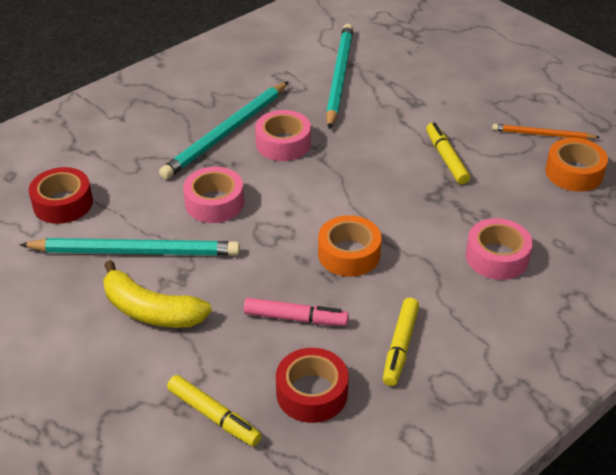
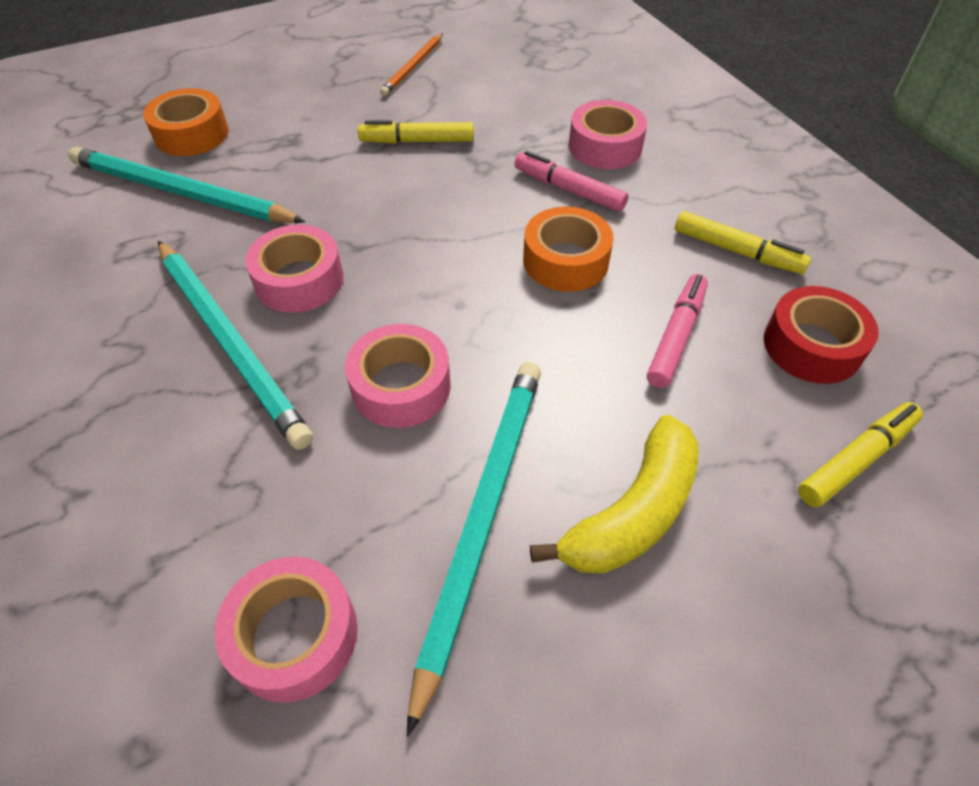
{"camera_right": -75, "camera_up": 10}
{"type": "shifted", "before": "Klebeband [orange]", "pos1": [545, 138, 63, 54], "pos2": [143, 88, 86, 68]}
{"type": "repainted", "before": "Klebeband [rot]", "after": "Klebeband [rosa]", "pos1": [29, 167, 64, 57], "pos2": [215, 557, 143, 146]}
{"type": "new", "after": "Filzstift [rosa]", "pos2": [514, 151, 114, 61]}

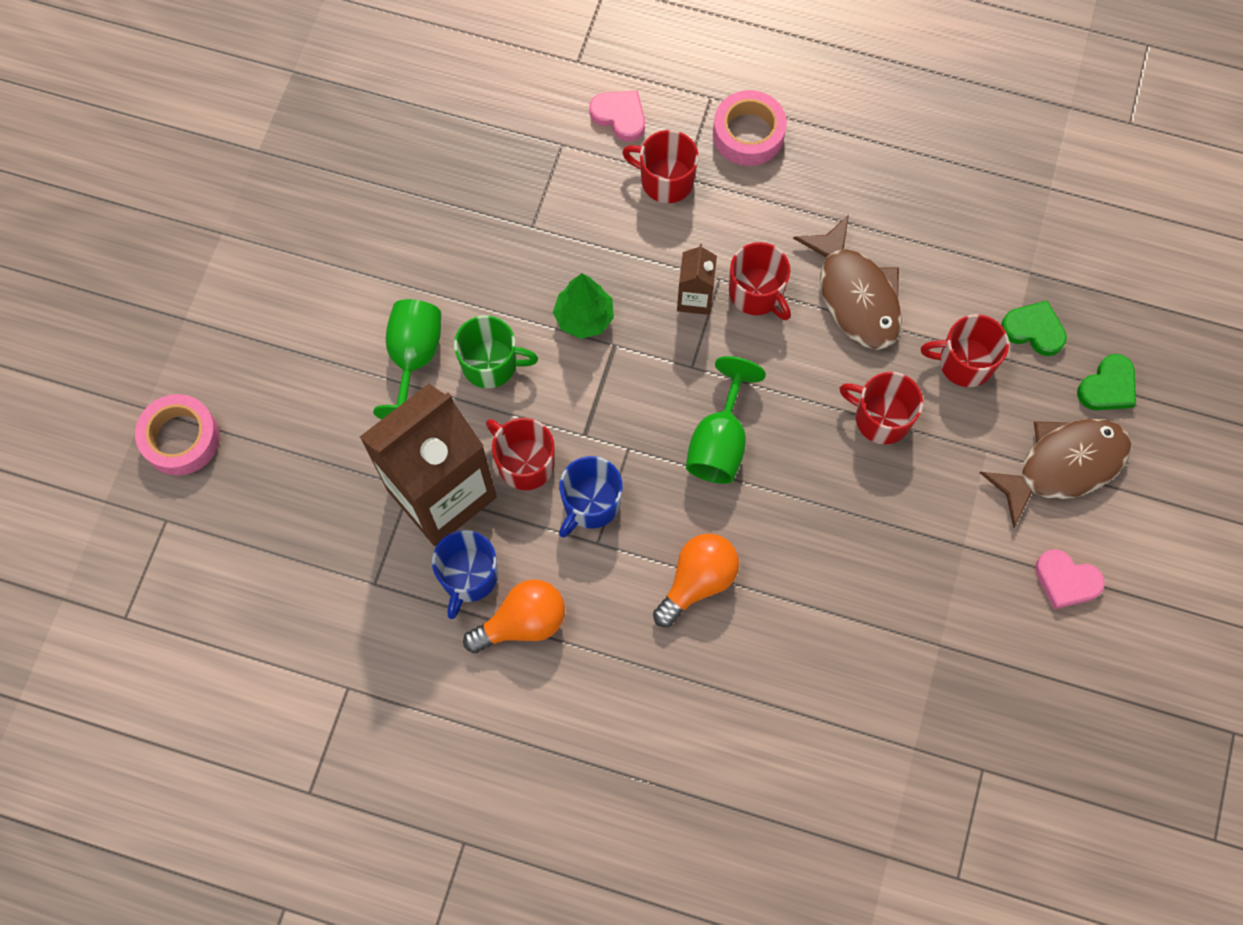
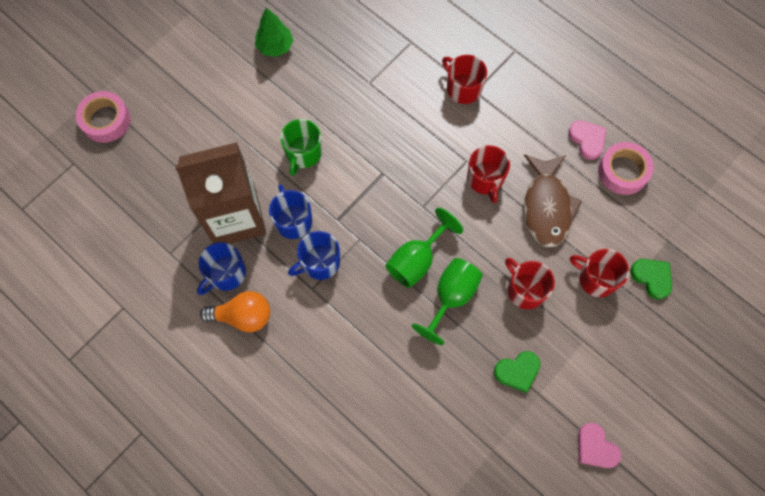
{"camera_right": 25, "camera_up": 0}
{"type": "shifted", "before": "Baum [grün]", "pos1": [553, 273, 61, 66], "pos2": [255, 8, 38, 49]}
{"type": "repainted", "before": "Tasse [rot]", "after": "Tasse [blau]", "pos1": [486, 418, 68, 72], "pos2": [269, 184, 43, 55]}
{"type": "rotated", "before": "Tasse [grün]", "pos1": [454, 315, 84, 73], "pos2": [280, 119, 42, 57], "turn": 75}
{"type": "shifted", "before": "Kelch [grün]", "pos1": [373, 299, 68, 121], "pos2": [412, 258, 71, 87]}
{"type": "shifted", "before": "Herz [grün]", "pos1": [1077, 354, 59, 56], "pos2": [494, 351, 46, 42]}
{"type": "shifted", "before": "Herz [rosa]", "pos1": [589, 91, 56, 51], "pos2": [568, 120, 38, 40]}
{"type": "shifted", "before": "Klebeband [rosa]", "pos1": [713, 90, 74, 76], "pos2": [598, 142, 56, 53]}
{"type": "gone", "before": "Glühbirne [orange]", "pos1": [653, 534, 86, 93]}
{"type": "gone", "before": "Getränkekarton [braun]", "pos1": [677, 244, 40, 71]}
{"type": "gone", "before": "Fisch [braun]", "pos1": [980, 418, 151, 110]}

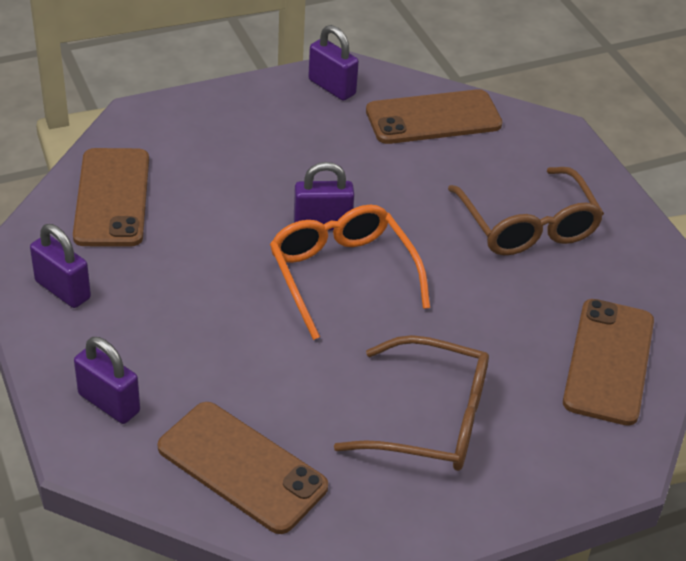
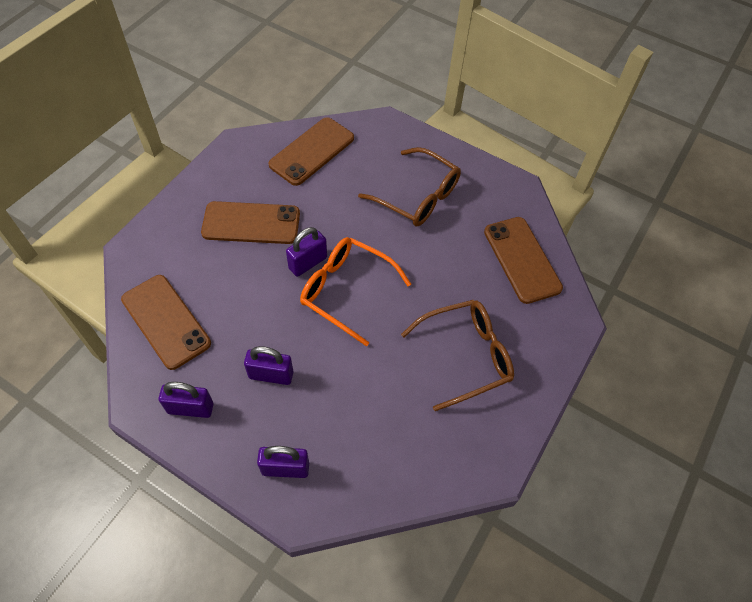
{"camera_right": -35, "camera_up": 15}
{"type": "shifted", "before": "Handy [braun]", "pos1": [158, 402, 170, 132], "pos2": [201, 201, 99, 43]}
{"type": "shifted", "before": "Vorhängeschloss [lila]", "pos1": [308, 25, 51, 76], "pos2": [244, 346, 49, 39]}

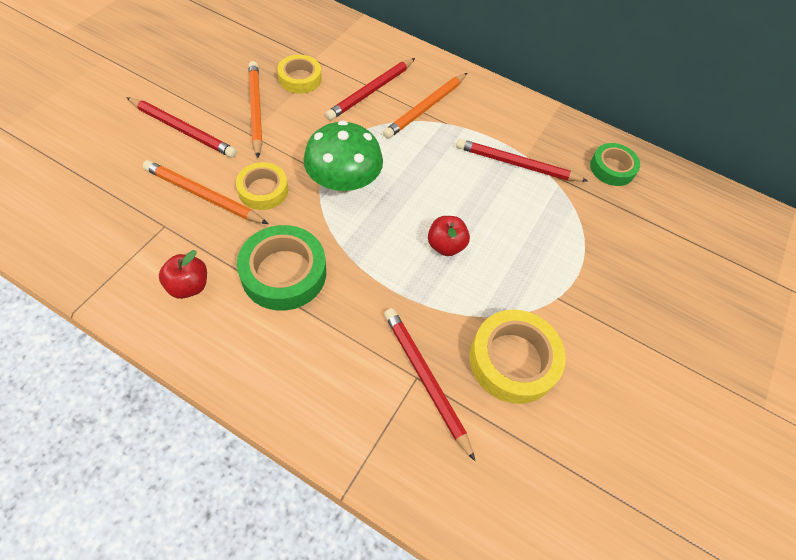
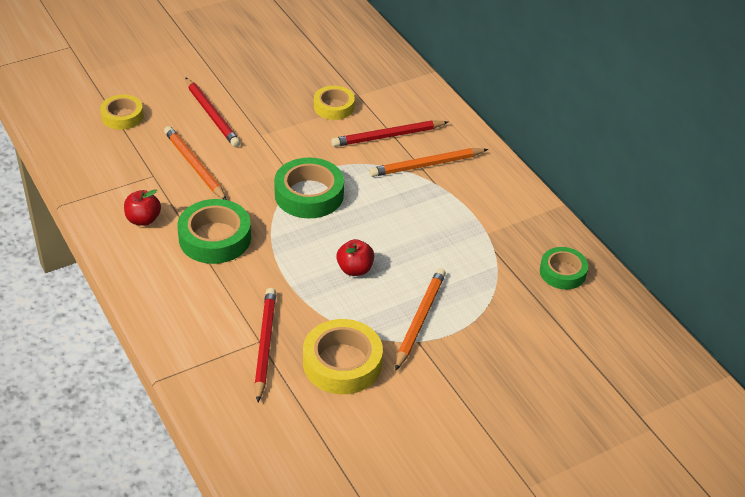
{"camera_right": 35, "camera_up": -15}
{"type": "shifted", "before": "Klebeband [gelb]", "pos1": [236, 162, 52, 48], "pos2": [100, 95, 44, 35]}
{"type": "swapped", "before": "Pilz [grün]", "after": "Klebeband [grün]", "pos1": [303, 120, 80, 73], "pos2": [274, 158, 70, 60]}
{"type": "shifted", "before": "Bleistift [orange]", "pos1": [249, 61, 13, 97], "pos2": [395, 268, 51, 103]}
{"type": "gone", "before": "Bleistift [rot]", "pos1": [456, 139, 132, 43]}

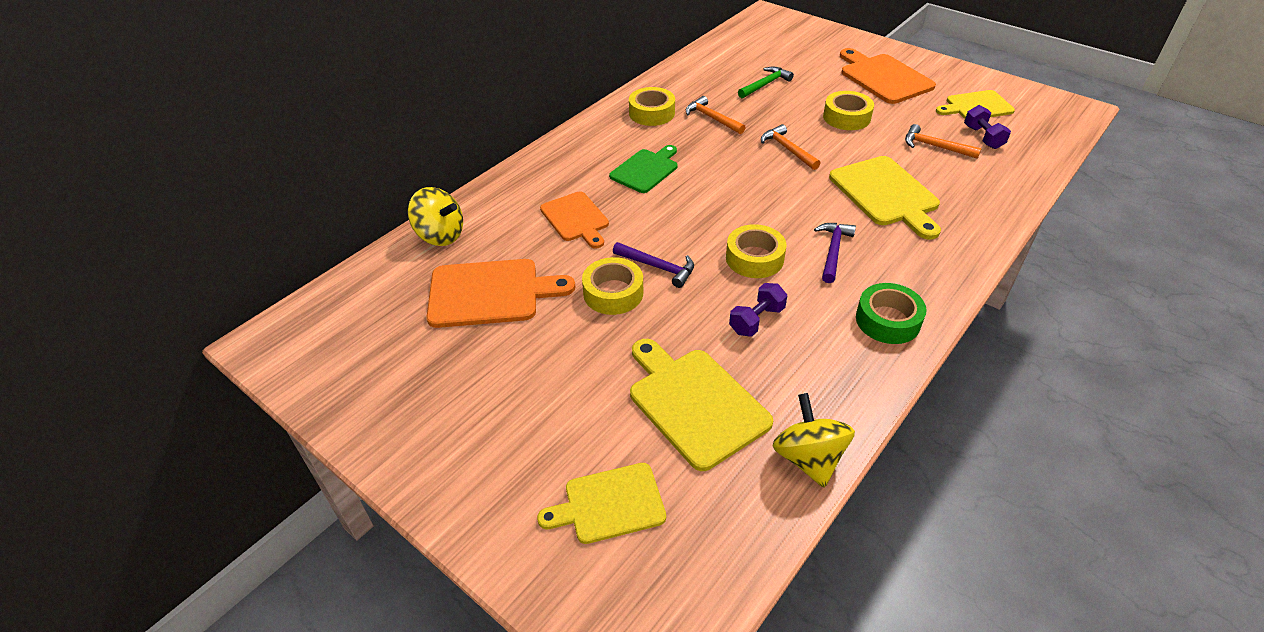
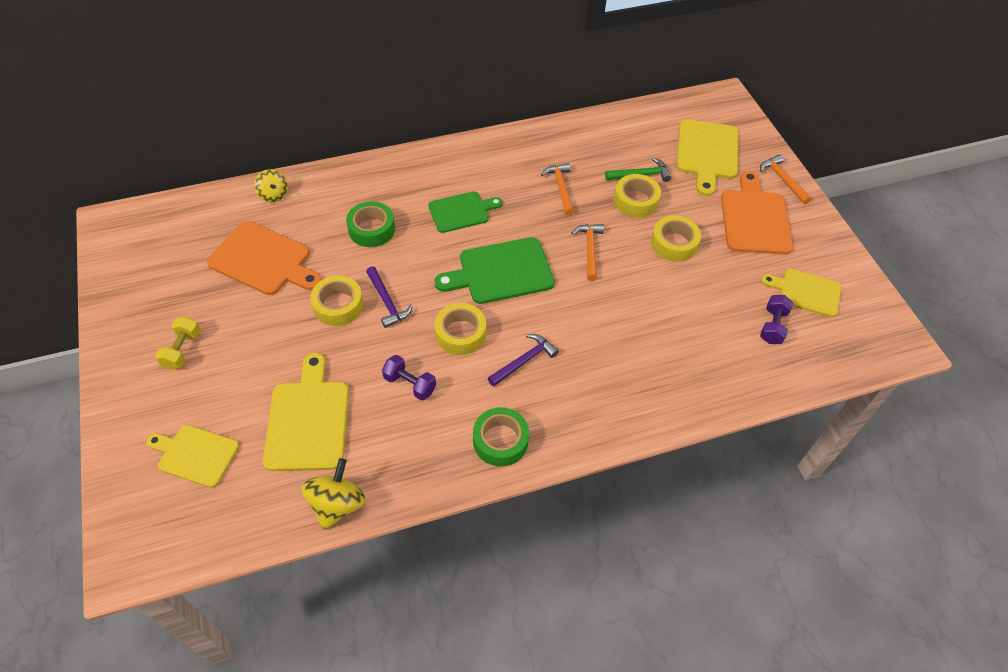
{"camera_right": 30, "camera_up": 10}
{"type": "new", "after": "Hantel [gelb]", "pos2": [155, 316, 46, 54]}
{"type": "scaled", "before": "Kreisel [gelb]", "pos1": [408, 187, 55, 59], "pos2": [254, 169, 34, 33], "scale": 0.66}
{"type": "swapped", "before": "Schneidebrett [orange]", "after": "Klebeband [grün]", "pos1": [540, 191, 69, 57], "pos2": [346, 201, 49, 46]}
{"type": "rotated", "before": "Hantel [lila]", "pos1": [729, 283, 58, 54], "pos2": [382, 355, 54, 46], "turn": 45}
{"type": "new", "after": "Schneidebrett [grün]", "pos2": [435, 237, 120, 67]}
{"type": "shifted", "before": "Klebeband [gelb]", "pos1": [629, 87, 46, 39], "pos2": [614, 174, 47, 44]}
{"type": "shifted", "before": "Schneidebrett [gelb]", "pos1": [829, 156, 112, 84], "pos2": [676, 120, 63, 76]}
{"type": "shifted", "before": "Hammer [orange]", "pos1": [905, 124, 77, 35], "pos2": [760, 154, 52, 50]}

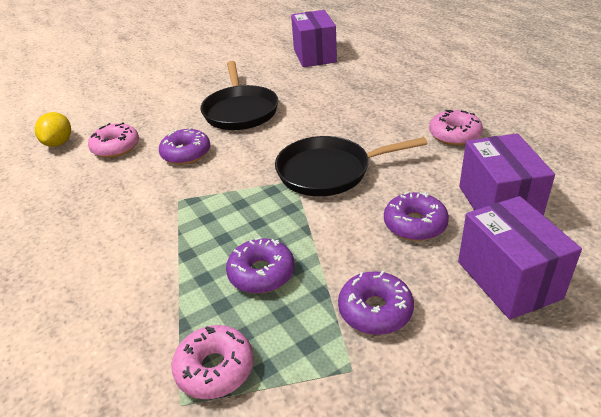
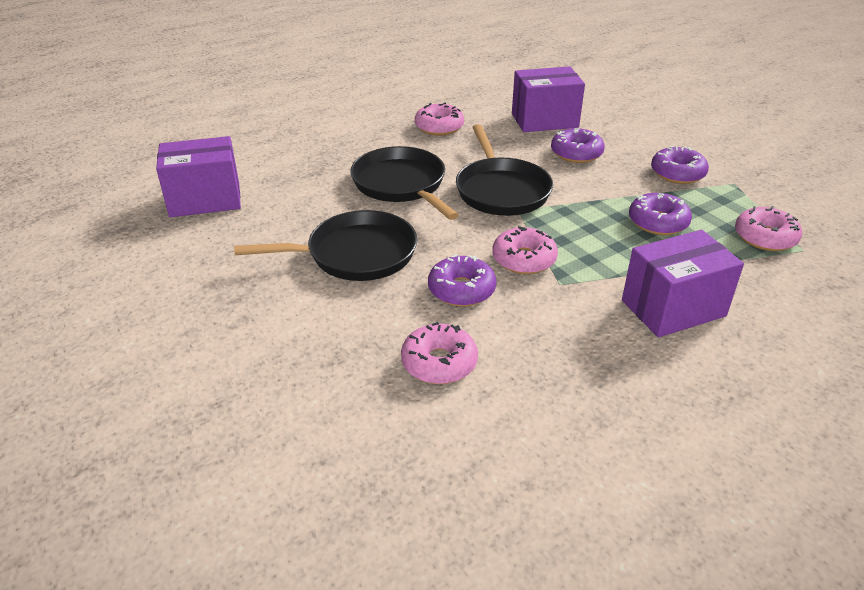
{"camera_right": -95, "camera_up": 0}
{"type": "new", "after": "Pfanne [schwarz]", "pos2": [351, 146, 108, 74]}
{"type": "new", "after": "Donut [rosa]", "pos2": [492, 226, 66, 48]}
{"type": "shifted", "before": "Schachtel [lila]", "pos1": [458, 196, 124, 124], "pos2": [622, 230, 122, 107]}
{"type": "gone", "before": "Zitrone [gelb]", "pos1": [35, 112, 36, 35]}

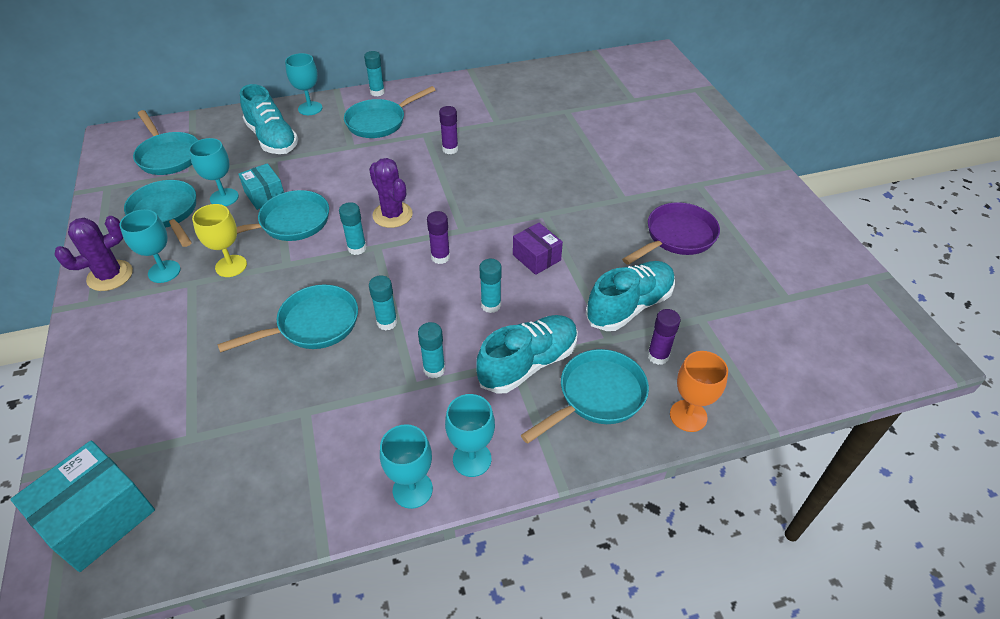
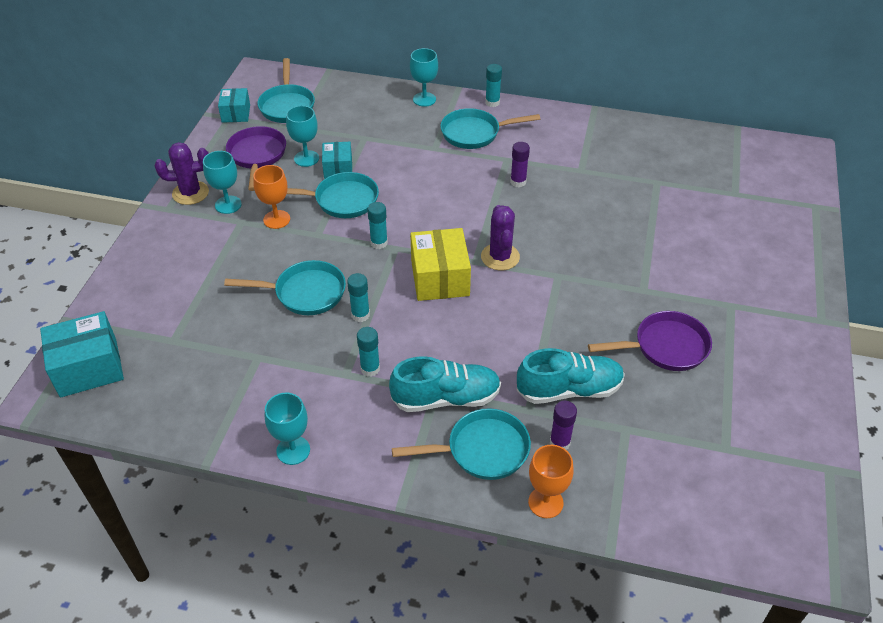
{"camera_right": 30, "camera_up": 0}
{"type": "new", "after": "Schachtel [türkis]", "pos2": [218, 88, 32, 35]}
{"type": "repainted", "before": "Pfanne [türkis]", "after": "Pfanne [lila]", "pos1": [124, 180, 72, 67], "pos2": [226, 126, 60, 65]}
{"type": "repainted", "before": "Kelch [gelb]", "after": "Kelch [orange]", "pos1": [192, 204, 55, 73], "pos2": [253, 165, 37, 64]}
{"type": "swapped", "before": "Klebestift [lila]", "after": "Schachtel [gelb]", "pos1": [427, 211, 23, 53], "pos2": [410, 228, 61, 73]}
{"type": "shifted", "before": "Kaktus [lila]", "pos1": [369, 158, 44, 70], "pos2": [481, 205, 39, 66]}
{"type": "gone", "before": "Schuh [türkis]", "pos1": [240, 84, 58, 70]}
{"type": "gone", "before": "Kelch [türkis]", "pos1": [445, 394, 50, 83]}
{"type": "gone", "before": "Klebestift [türkis]", "pos1": [479, 259, 23, 54]}
{"type": "gone", "before": "Schachtel [lila]", "pos1": [513, 223, 50, 52]}

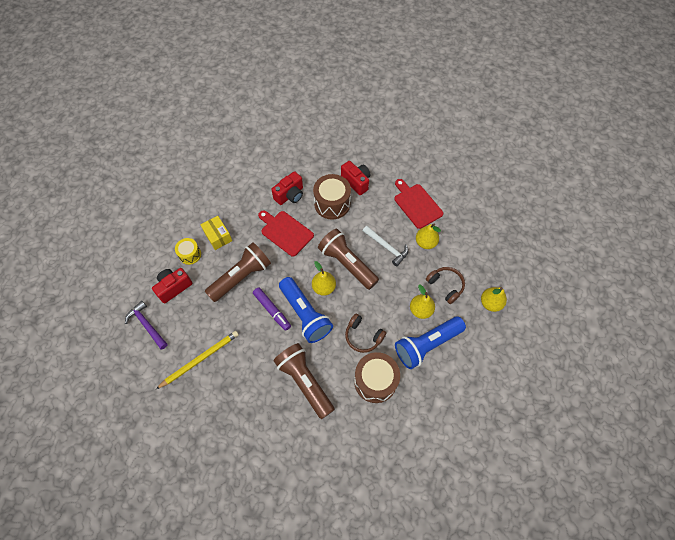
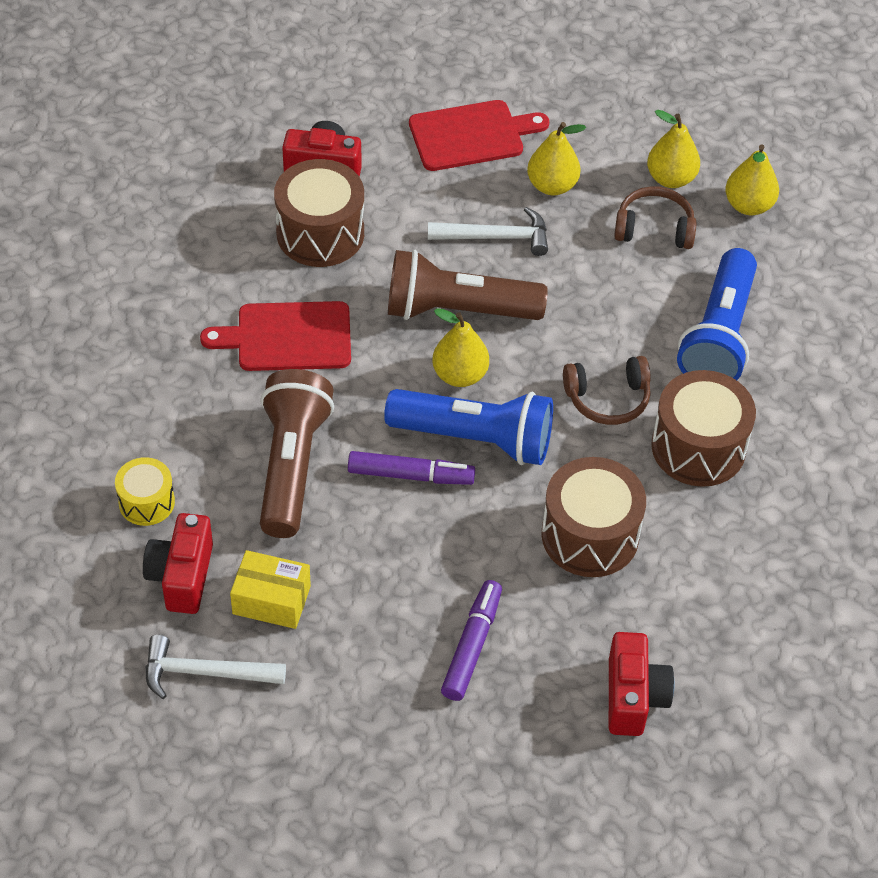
{"camera_right": -45, "camera_up": -10}
{"type": "repainted", "before": "Hammer [lila]", "after": "Hammer [weiß]", "pos1": [125, 301, 43, 49], "pos2": [146, 635, 140, 64]}
{"type": "shifted", "before": "Schachtel [gelb]", "pos1": [200, 216, 32, 34], "pos2": [230, 550, 81, 79]}
{"type": "rotated", "before": "Schneidebrett [rot]", "pos1": [394, 179, 49, 50], "pos2": [409, 100, 140, 71], "turn": 150}
{"type": "new", "after": "Filzstift [lila]", "pos2": [441, 580, 61, 121]}
{"type": "swapped", "before": "Taschenlampe [braun]", "after": "Trommel [braun]", "pos1": [274, 343, 61, 76], "pos2": [541, 457, 105, 120]}
{"type": "shifted", "before": "Kamera [rot]", "pos1": [271, 171, 32, 34], "pos2": [609, 632, 65, 104]}
{"type": "shifted", "before": "Birne [gelb]", "pos1": [410, 285, 25, 34], "pos2": [647, 110, 53, 78]}
{"type": "gone", "before": "Bleistift [gelb]", "pos1": [156, 331, 83, 58]}

